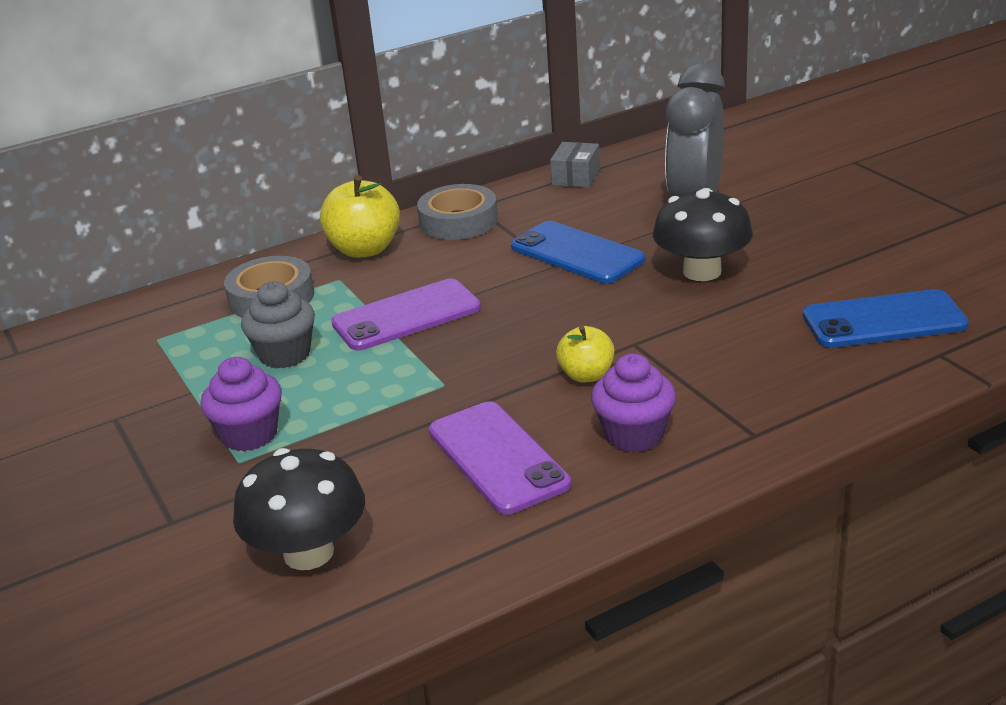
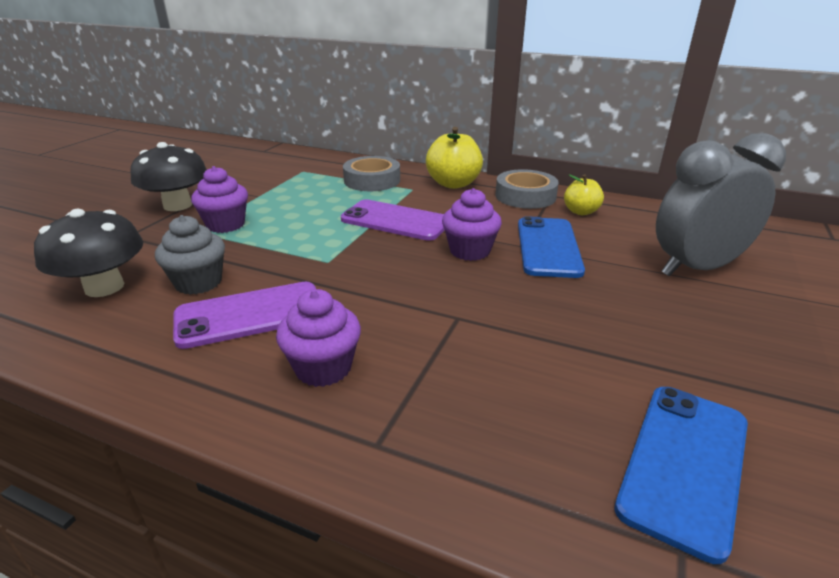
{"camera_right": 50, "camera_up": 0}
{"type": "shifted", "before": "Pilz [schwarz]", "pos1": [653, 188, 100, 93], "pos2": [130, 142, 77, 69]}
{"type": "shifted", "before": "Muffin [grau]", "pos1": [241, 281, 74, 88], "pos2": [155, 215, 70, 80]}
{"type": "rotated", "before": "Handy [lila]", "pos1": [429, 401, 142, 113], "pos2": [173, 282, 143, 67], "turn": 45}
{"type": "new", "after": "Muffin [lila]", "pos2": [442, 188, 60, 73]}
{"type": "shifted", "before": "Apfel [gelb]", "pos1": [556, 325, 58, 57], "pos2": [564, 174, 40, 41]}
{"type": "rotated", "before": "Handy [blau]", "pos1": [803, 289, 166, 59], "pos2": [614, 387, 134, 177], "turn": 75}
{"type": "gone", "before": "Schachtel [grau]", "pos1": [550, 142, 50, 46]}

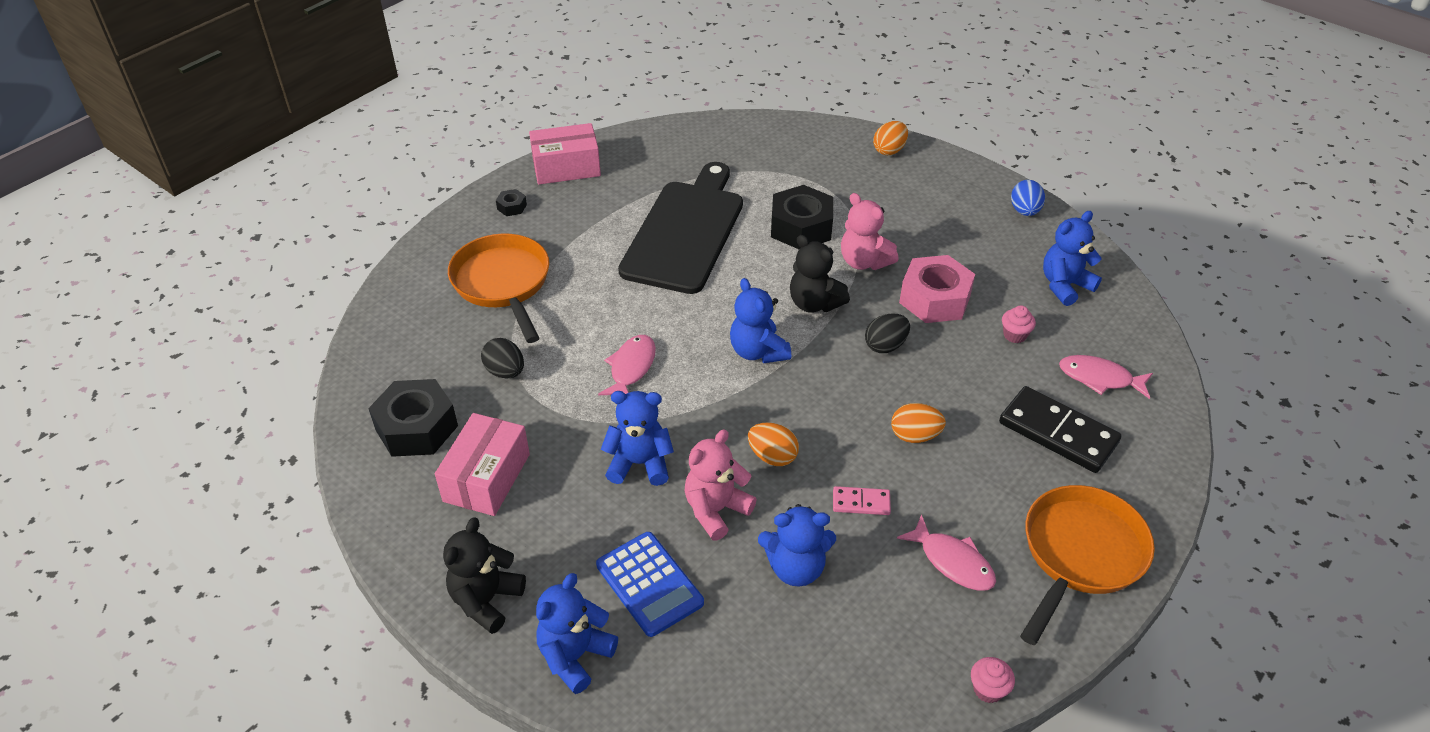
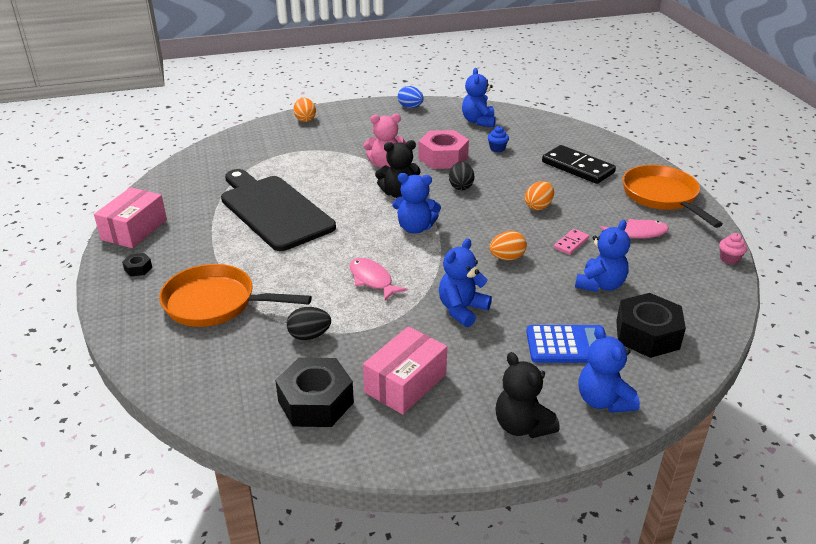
{"camera_right": -55, "camera_up": -10}
{"type": "rotated", "before": "Schachtel [rosa]", "pos1": [435, 413, 95, 103], "pos2": [363, 326, 84, 89], "turn": 75}
{"type": "repainted", "before": "Muffin [rosa]", "after": "Muffin [blau]", "pos1": [1002, 306, 34, 37], "pos2": [488, 126, 21, 26]}
{"type": "rotated", "before": "Dominostein [schwarz]", "pos1": [999, 386, 122, 87], "pos2": [542, 145, 74, 39], "turn": 60}
{"type": "shifted", "before": "Sechskantmutter [schwarz]", "pos1": [771, 185, 62, 64], "pos2": [616, 293, 70, 65]}
{"type": "gone", "before": "Teddybär [rosa]", "pos1": [685, 429, 72, 112]}
{"type": "gone", "before": "Fisch [rosa]", "pos1": [1059, 355, 94, 44]}

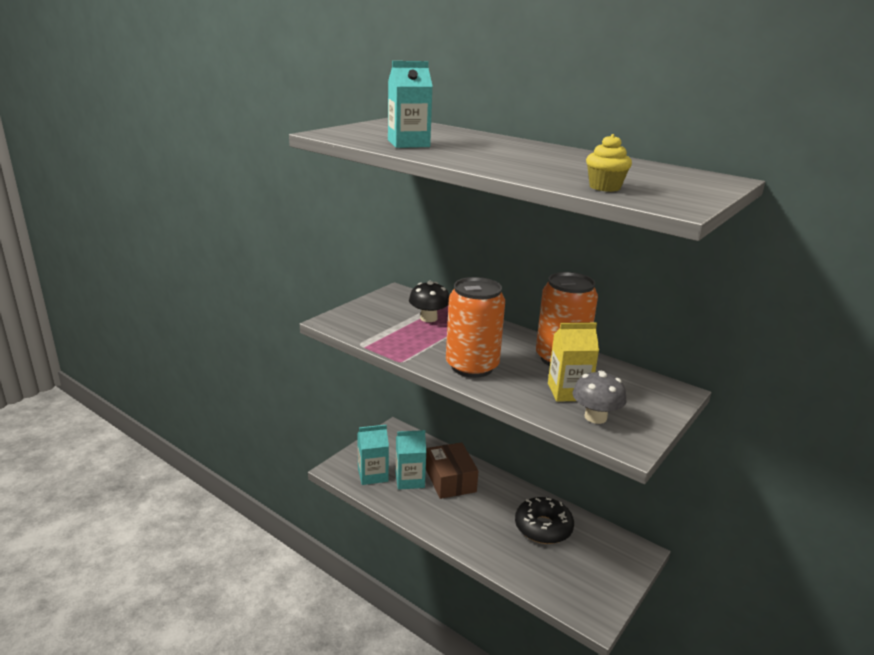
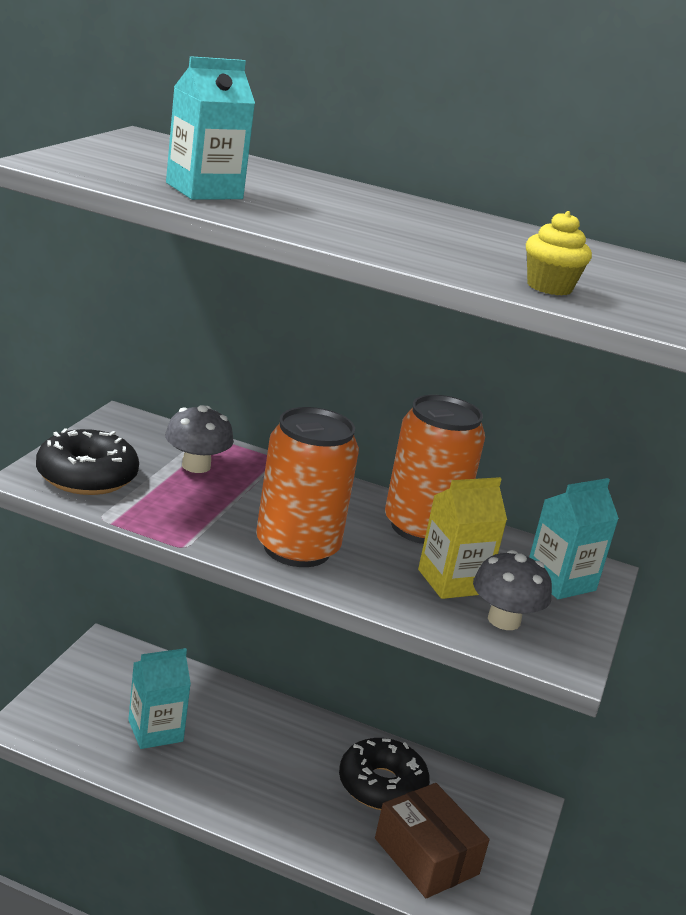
{"camera_right": -20, "camera_up": 0}
{"type": "new", "after": "Donut [schwarz]", "pos2": [36, 428, 103, 67]}
{"type": "repainted", "before": "Pilz [schwarz]", "after": "Pilz [grau]", "pos1": [409, 281, 40, 41], "pos2": [165, 405, 69, 68]}
{"type": "shifted", "before": "Schachtel [braun]", "pos1": [426, 442, 52, 57], "pos2": [375, 783, 115, 115]}
{"type": "shifted", "before": "Getränkekarton [türkis]", "pos1": [357, 425, 32, 60], "pos2": [529, 478, 90, 121]}

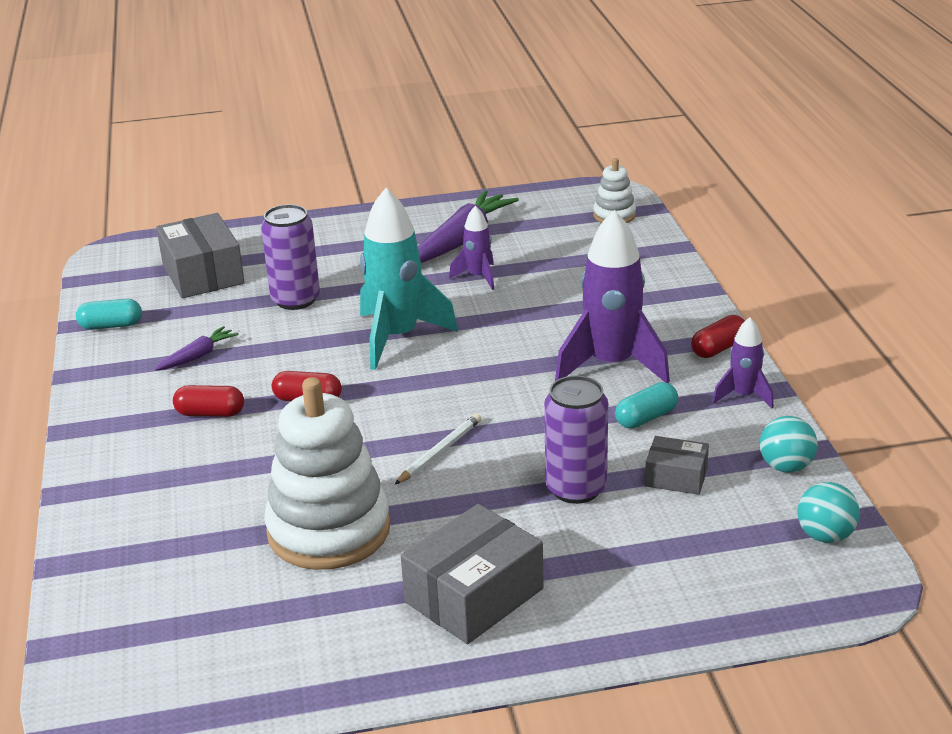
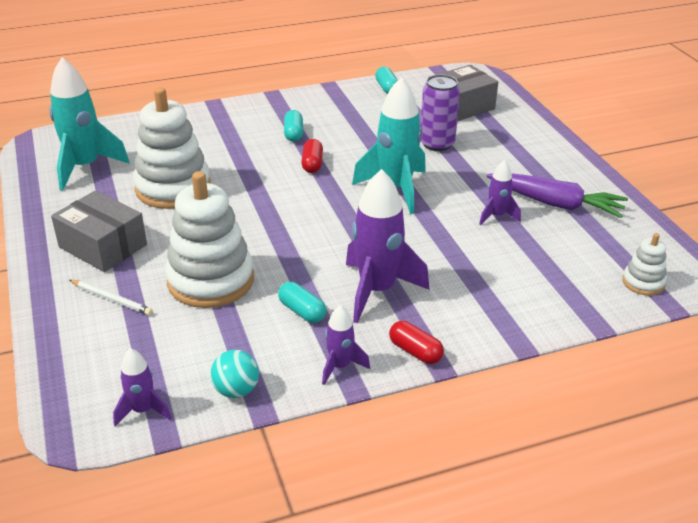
{"camera_right": 80, "camera_up": 5}
{"type": "new", "after": "Rakete [türkis]", "pos2": [49, 57, 80, 133]}
{"type": "shifted", "before": "Bleistift [weiß]", "pos1": [395, 414, 86, 70], "pos2": [69, 280, 84, 36]}
{"type": "swapped", "before": "Ball [türkis]", "after": "Rakete [lila]", "pos1": [797, 482, 63, 61], "pos2": [113, 348, 58, 78]}
{"type": "swapped", "before": "Dose [lila]", "after": "Stapelspielzeug [weiß]", "pos1": [544, 376, 64, 128], "pos2": [165, 171, 89, 137]}
{"type": "repainted", "before": "Kapsel [rot]", "after": "Kapsel [türkis]", "pos1": [173, 385, 71, 32], "pos2": [284, 110, 19, 32]}
{"type": "gone", "before": "Karotte [lila]", "pos1": [155, 326, 84, 45]}
{"type": "gone", "before": "Schachtel [grau]", "pos1": [645, 436, 64, 59]}

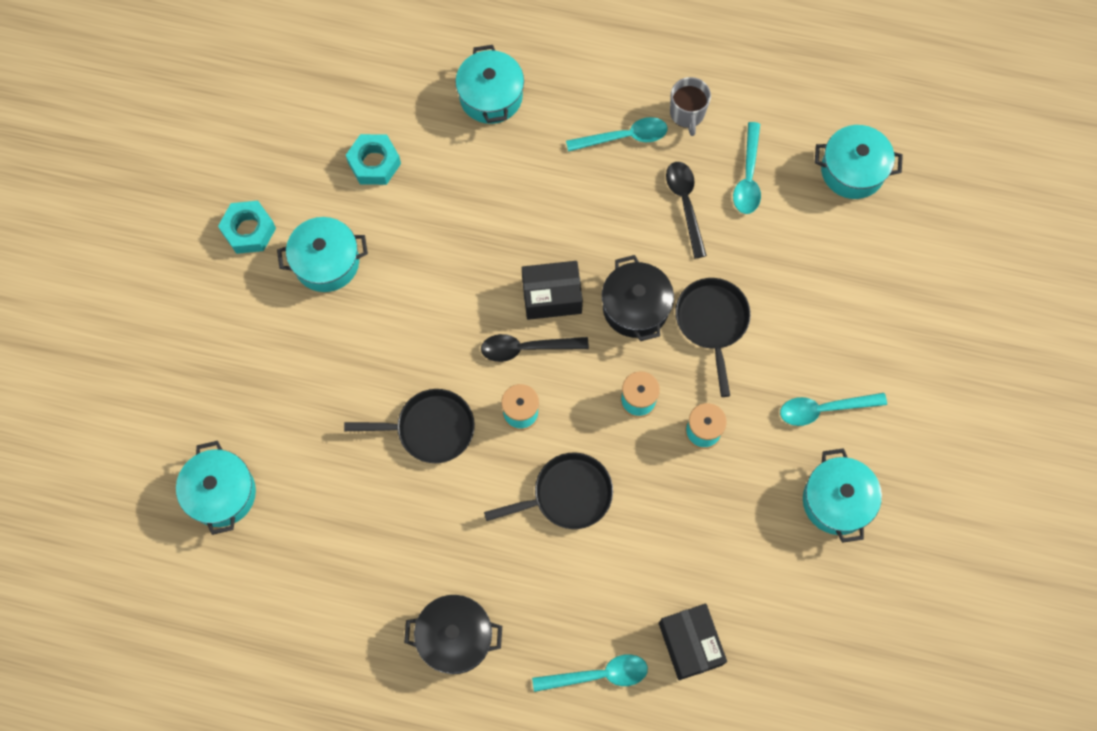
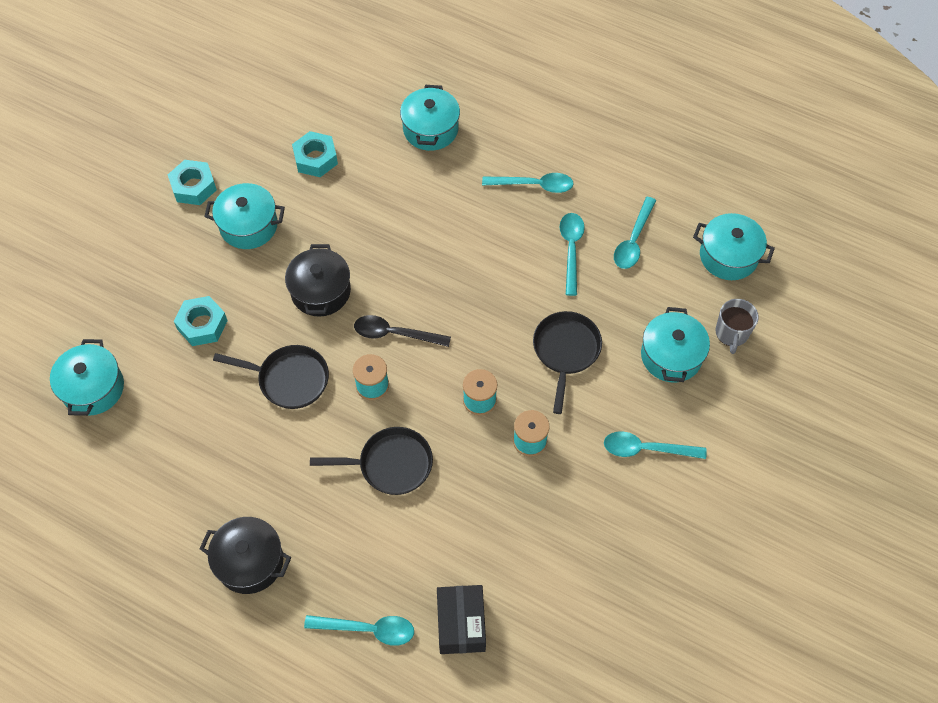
{"camera_right": 15, "camera_up": -10}
{"type": "new", "after": "Sechskantmutter [türkis]", "pos2": [174, 296, 54, 50]}
{"type": "shifted", "before": "Kochtopf [schwarz]", "pos1": [602, 255, 72, 86], "pos2": [285, 244, 66, 73]}
{"type": "repainted", "before": "Löffel [schwarz]", "after": "Löffel [türkis]", "pos1": [666, 162, 41, 97], "pos2": [560, 213, 25, 83]}
{"type": "shifted", "before": "Kochtopf [türkis]", "pos1": [803, 448, 79, 95], "pos2": [641, 307, 69, 75]}
{"type": "shifted", "before": "Tasse [grau]", "pos1": [670, 77, 41, 59], "pos2": [716, 299, 43, 55]}
{"type": "gone", "before": "Schachtel [schwarz]", "pos1": [522, 261, 61, 59]}

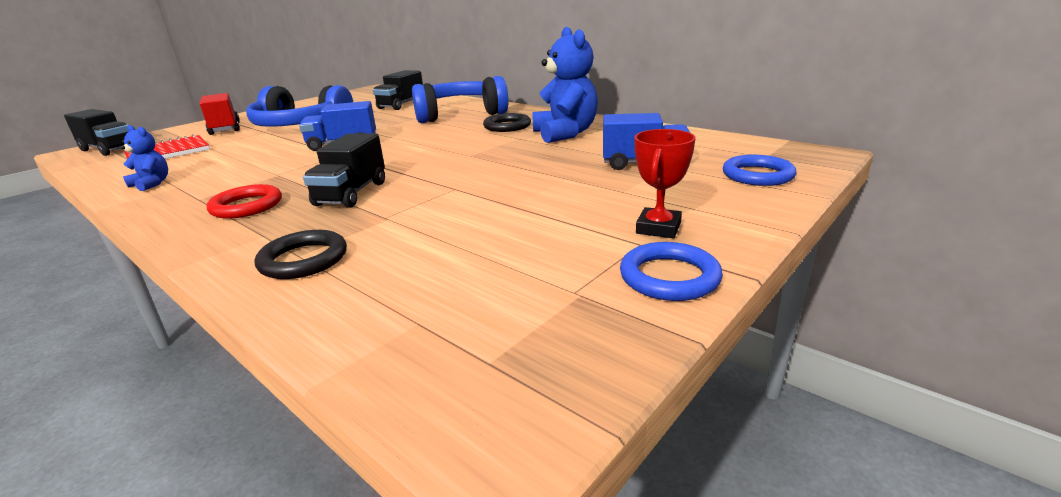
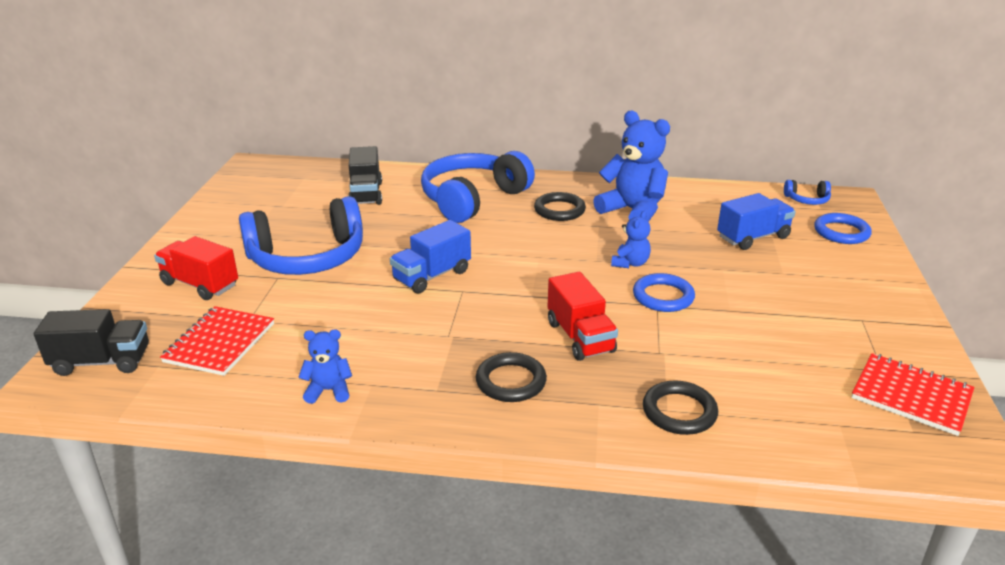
{"camera_right": -35, "camera_up": 5}
{"type": "repainted", "before": "Ring [rot]", "after": "Ring [schwarz]", "pos1": [207, 184, 75, 35], "pos2": [476, 352, 71, 50]}
{"type": "repainted", "before": "Lastwagen [schwarz]", "after": "Lastwagen [rot]", "pos1": [303, 133, 82, 75], "pos2": [548, 272, 70, 89]}
{"type": "new", "after": "Teddybär [blau]", "pos2": [611, 211, 40, 57]}
{"type": "shifted", "before": "Ring [blau]", "pos1": [620, 242, 103, 59], "pos2": [633, 273, 62, 39]}
{"type": "new", "after": "Kopfhörer [blau]", "pos2": [784, 180, 47, 25]}
{"type": "new", "after": "Notizbuch [rot]", "pos2": [852, 353, 122, 83]}
{"type": "gone", "before": "Pokal [rot]", "pos1": [634, 129, 62, 109]}

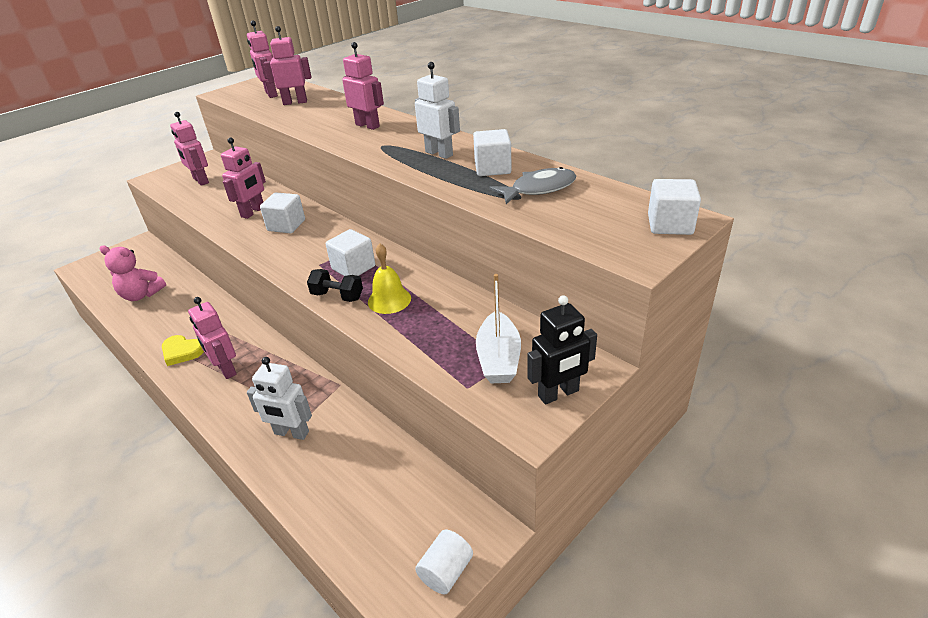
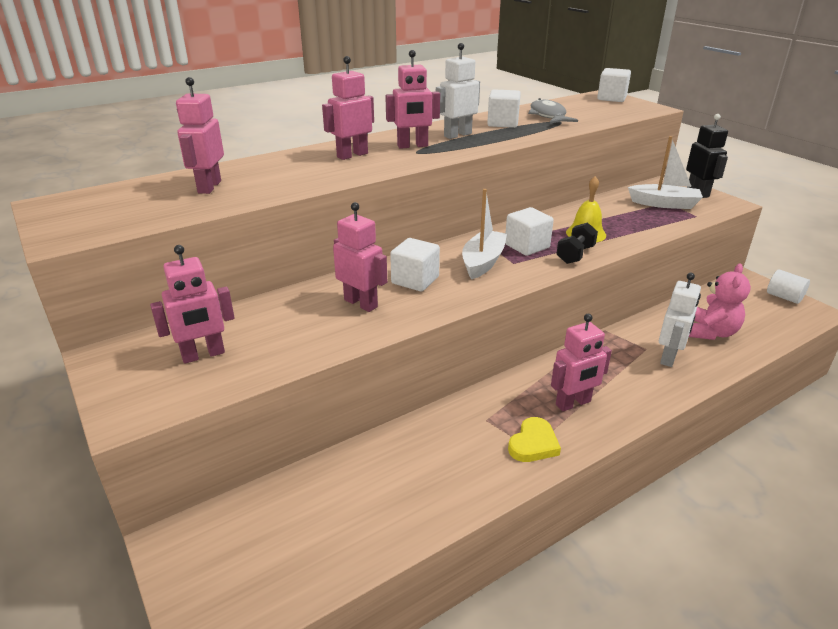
{"camera_right": -80, "camera_up": -5}
{"type": "shifted", "before": "Roboter [rosa]", "pos1": [247, 20, 31, 78], "pos2": [385, 50, 55, 99]}
{"type": "new", "after": "Boot [weiß]", "pos2": [462, 189, 45, 90]}
{"type": "shifted", "before": "Teddybär [rosa]", "pos1": [100, 245, 66, 56], "pos2": [689, 263, 62, 77]}

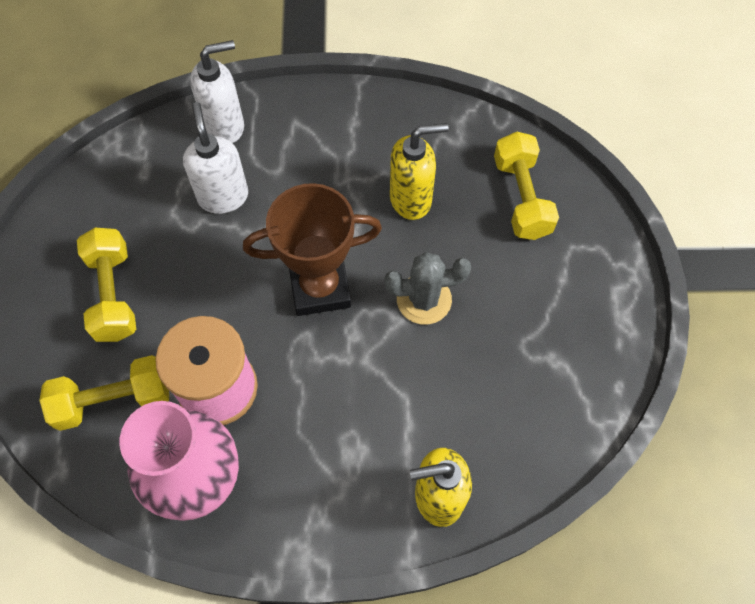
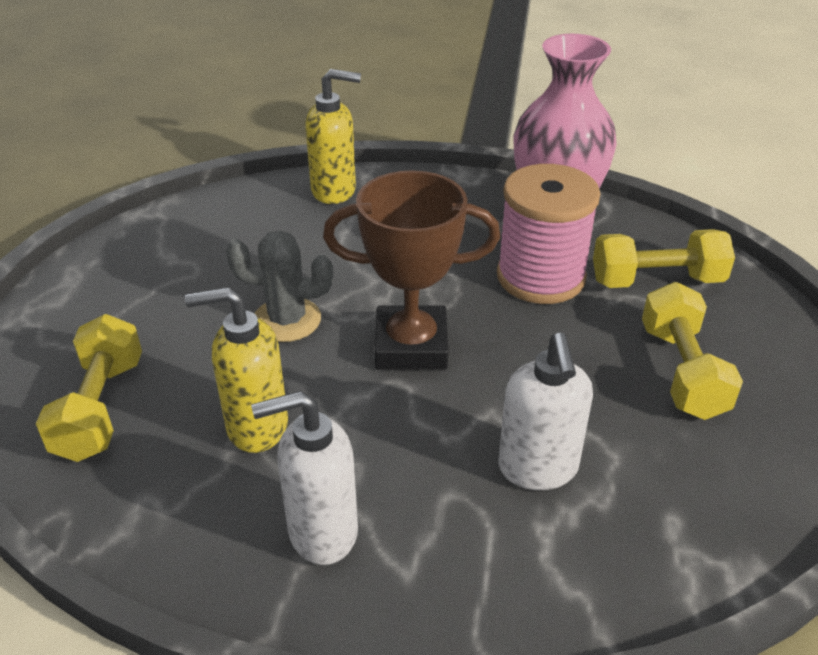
{"camera_right": -170, "camera_up": -25}
{"type": "shifted", "before": "Seifenspender [weiß]", "pos1": [190, 40, 54, 103], "pos2": [251, 391, 107, 174]}

